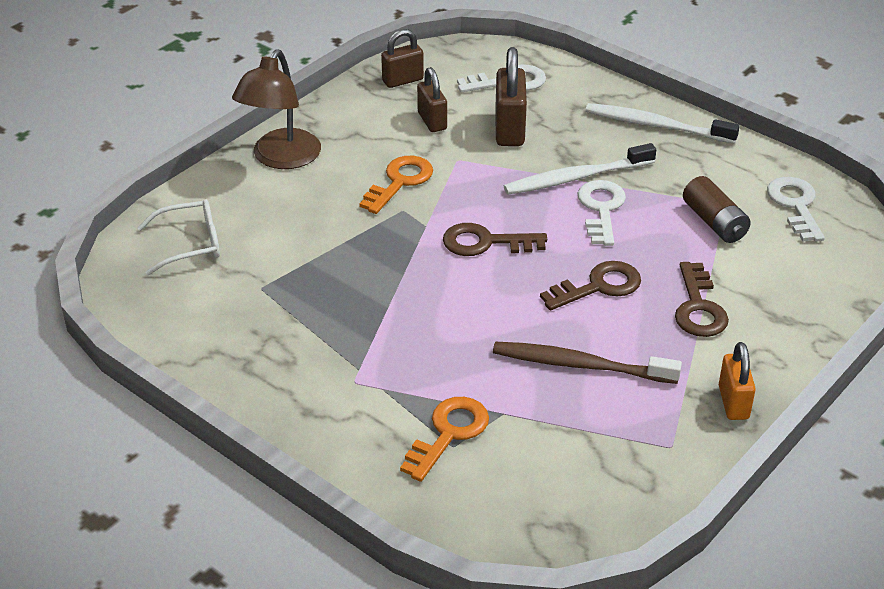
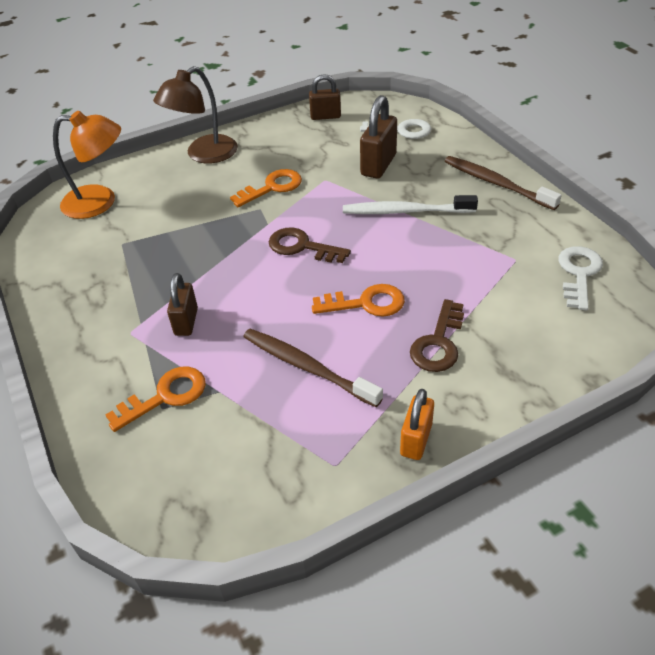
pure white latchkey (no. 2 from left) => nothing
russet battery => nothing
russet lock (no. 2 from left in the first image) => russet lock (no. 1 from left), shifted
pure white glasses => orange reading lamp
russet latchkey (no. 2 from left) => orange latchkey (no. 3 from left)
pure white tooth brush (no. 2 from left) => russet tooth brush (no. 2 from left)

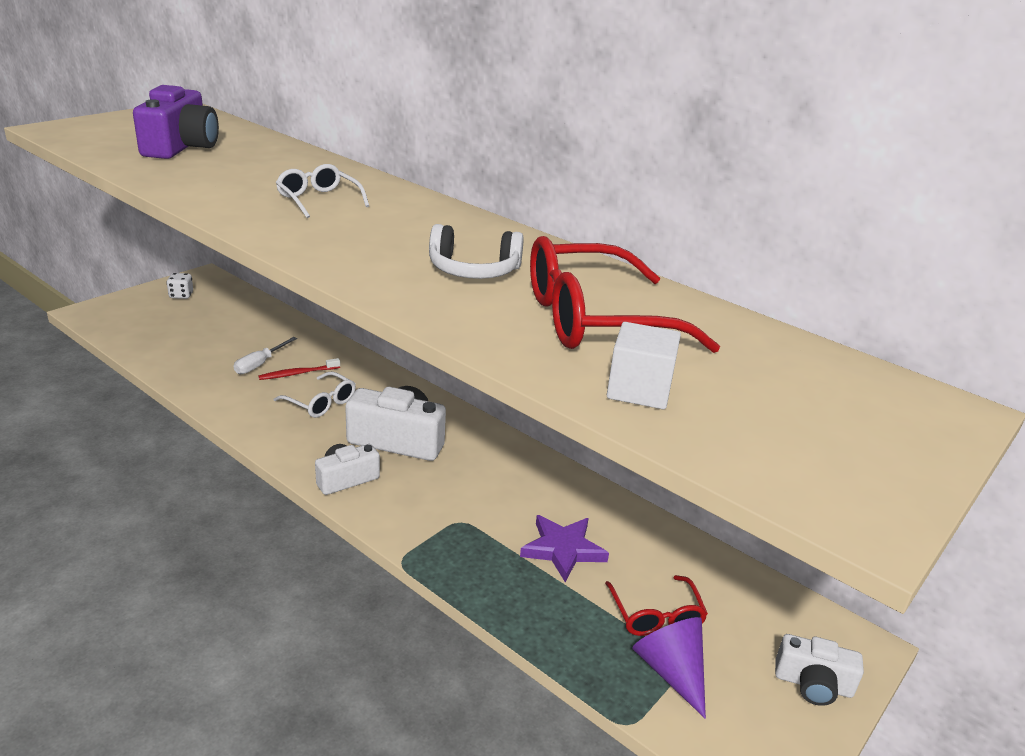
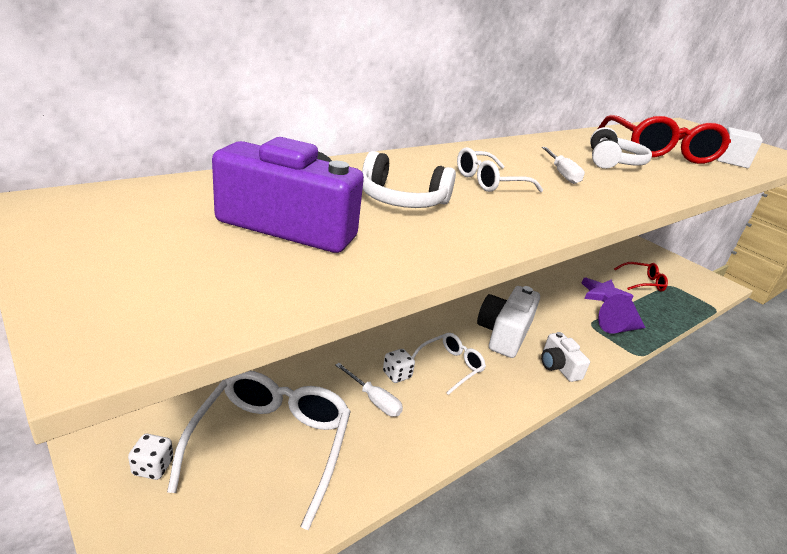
pure white photo camera (no. 3 from left) => nothing
nothing => pure white glasses (no. 1 from left)
nothing => pure white over-ear headphones (no. 1 from left)
nothing => pure white hand screwdriver (no. 2 from left)
royal purple cone, shifted
scarlet tooth brush => pure white dice (no. 2 from left)

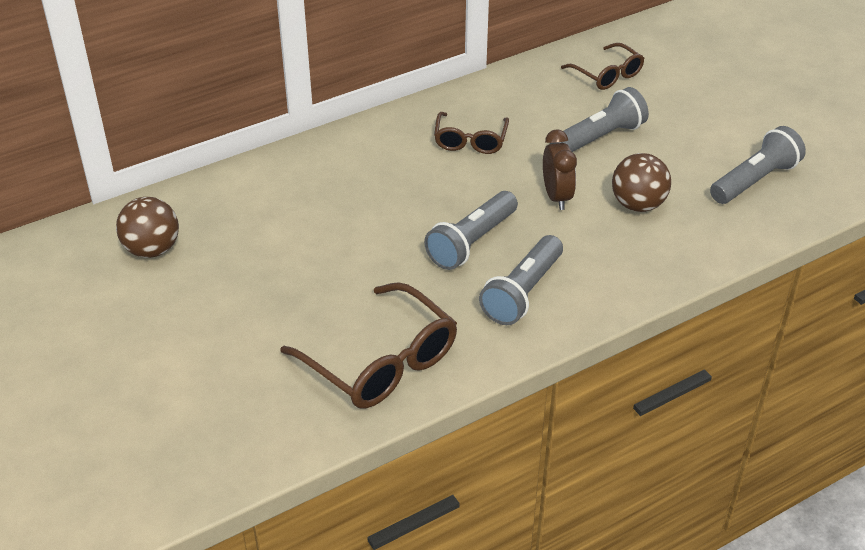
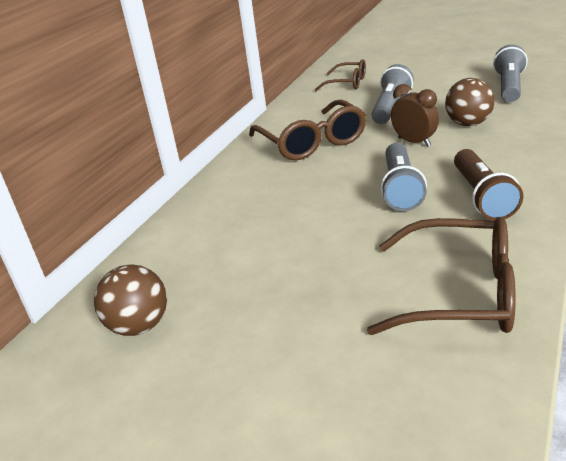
gray torch (no. 2 from left) => russet torch
russet glasses (no. 2 from left in the first image) => russet glasses (no. 1 from left), x1.67

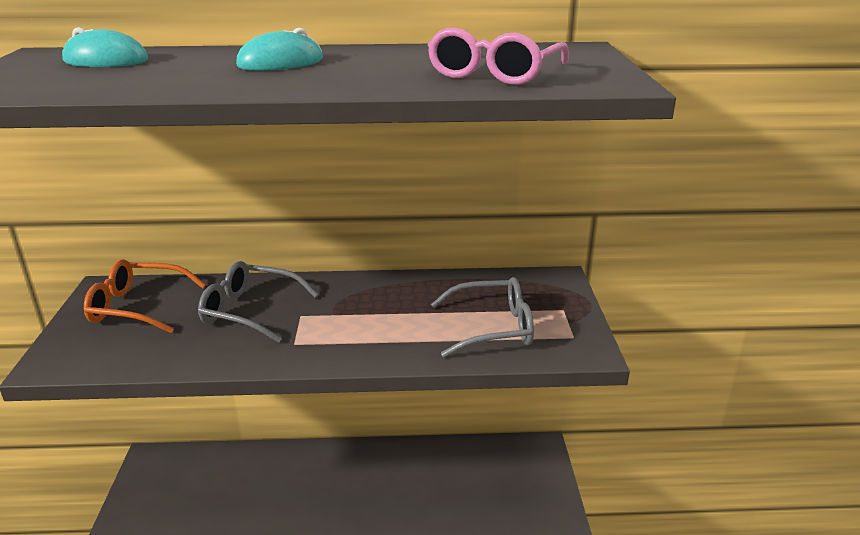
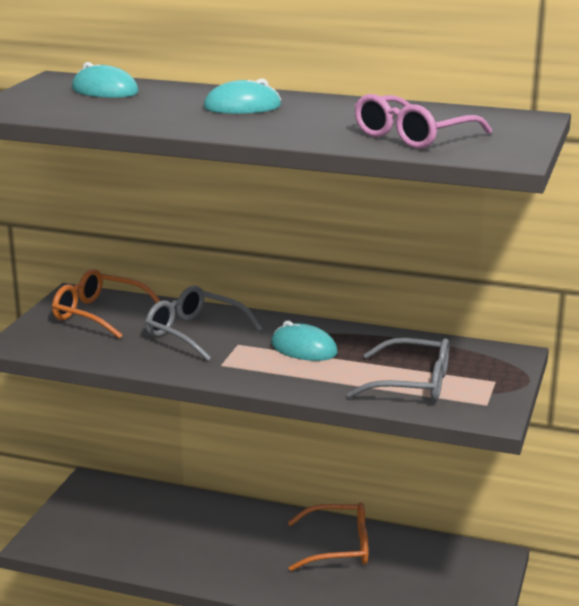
nothing => turquoise computer mouse (no. 3 from left)
nothing => orange glasses (no. 2 from left)

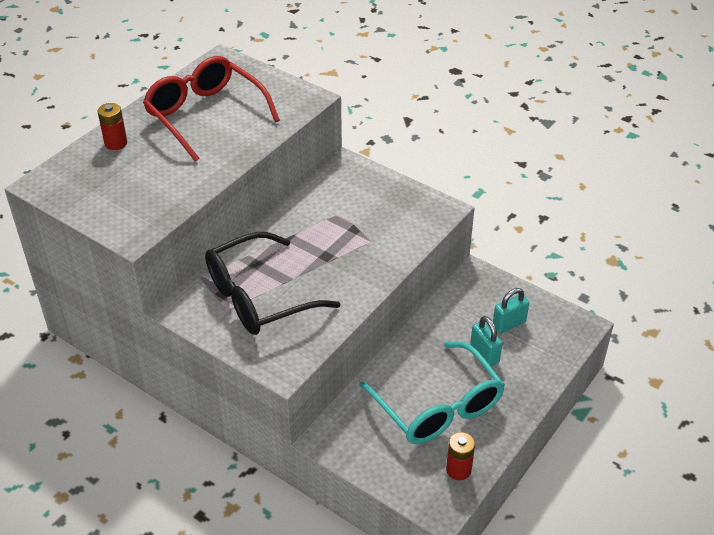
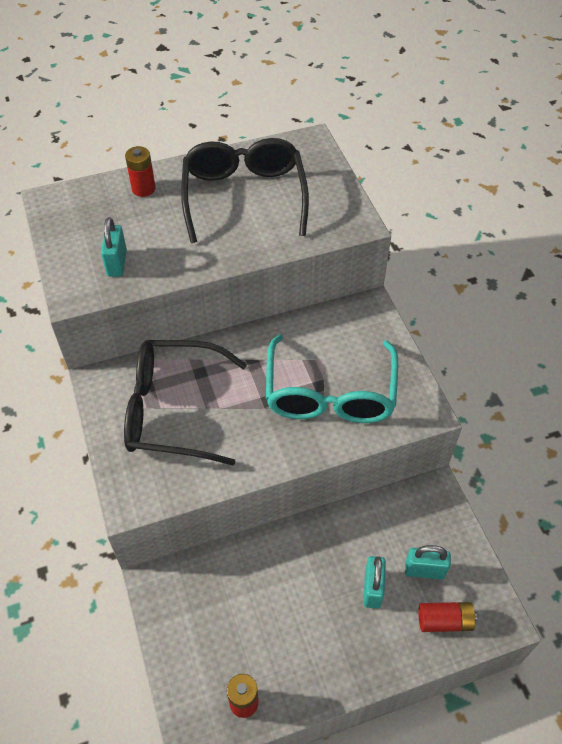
nothing => turquoise lock (no. 1 from left)
nothing => scarlet battery (no. 3 from left)
turquoise glasses, shifted
scarlet glasses => black glasses (no. 2 from left)

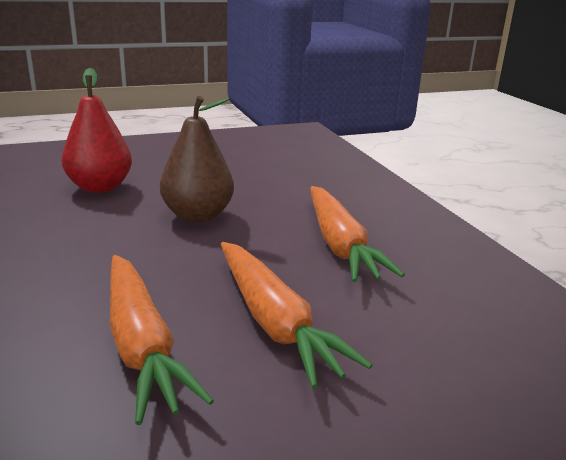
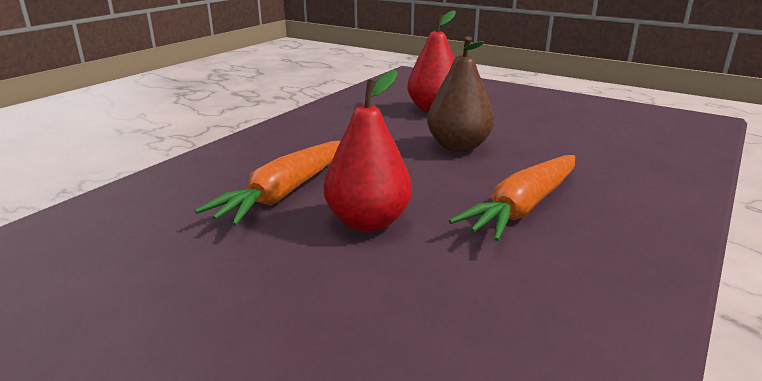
orange carrot (no. 2 from left) => scarlet pear fruit (no. 1 from left)

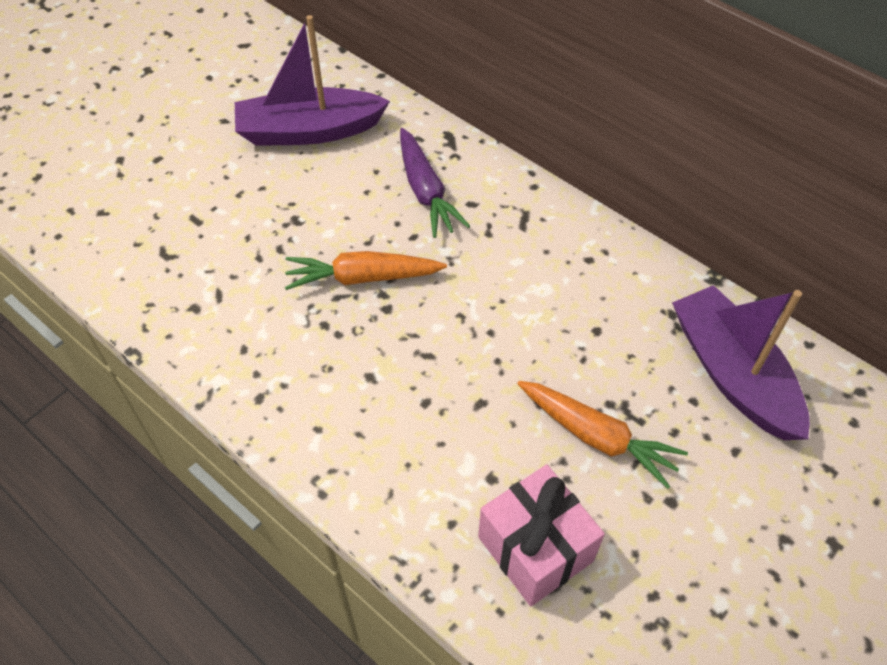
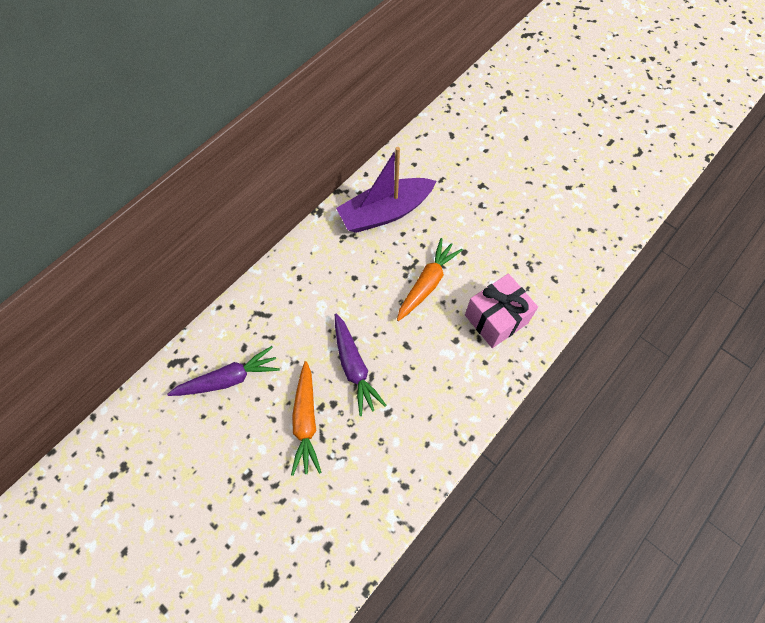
royal purple sailboat (no. 1 from left) => nothing
nothing => royal purple carrot (no. 2 from left)

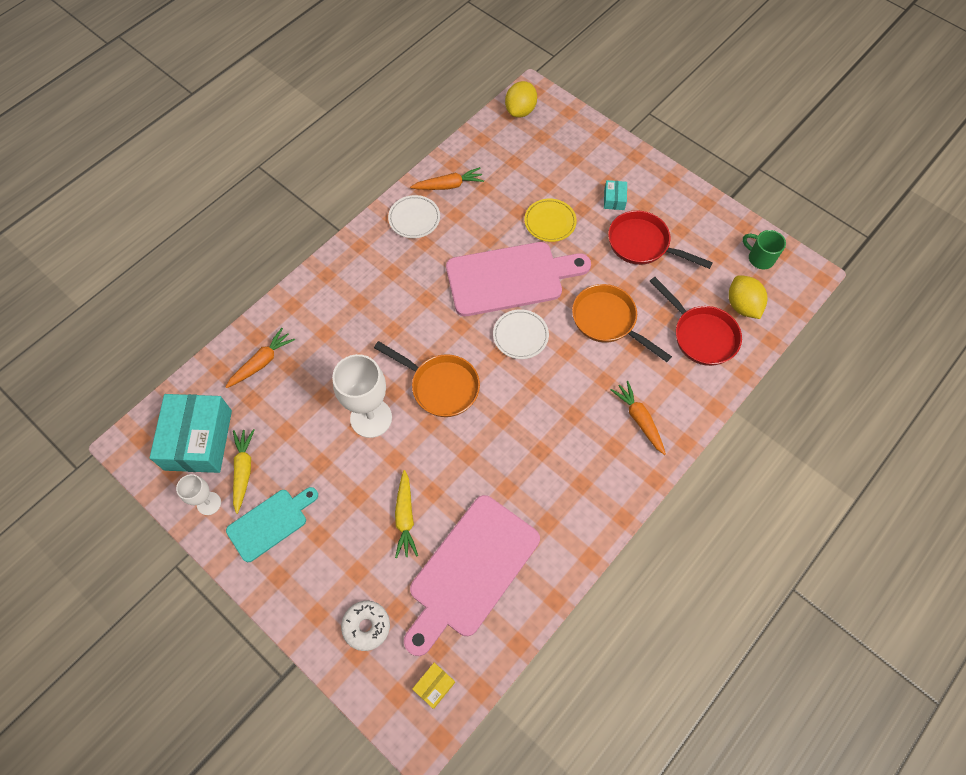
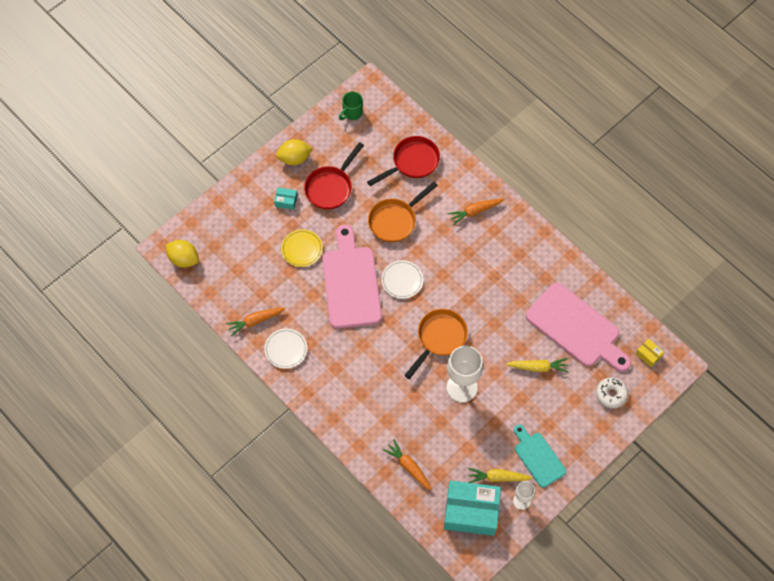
yellow citrus fruit (no. 2 from left), shifted
orange carrot (no. 2 from left in the first image) => orange carrot (no. 1 from left), 105 degrees counterclockwise

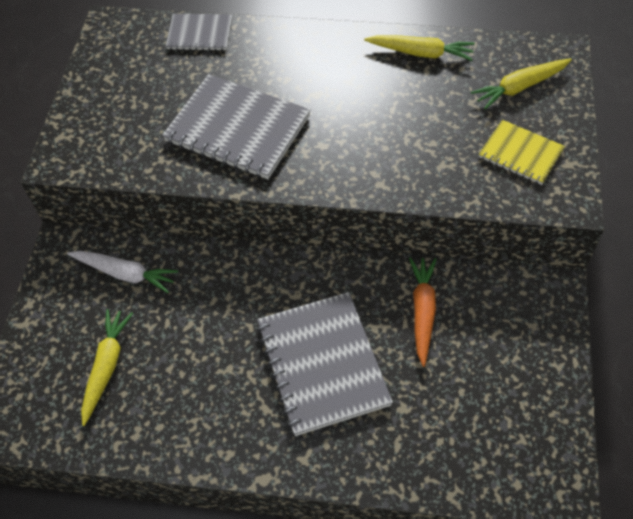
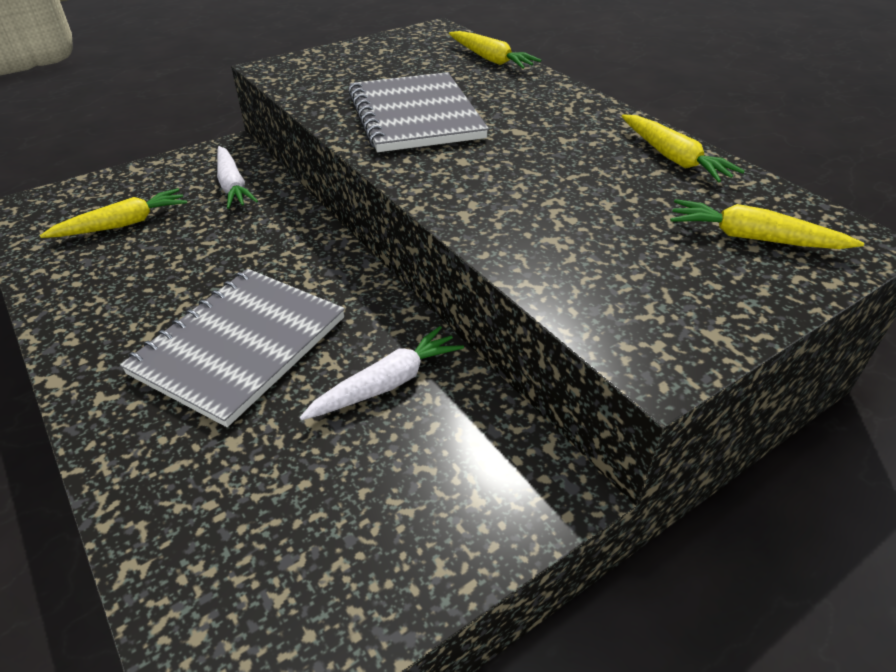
yellow exercise book => nothing
gray exercise book (no. 1 from left) => yellow carrot (no. 2 from left)
orange carrot => pure white carrot (no. 2 from left)

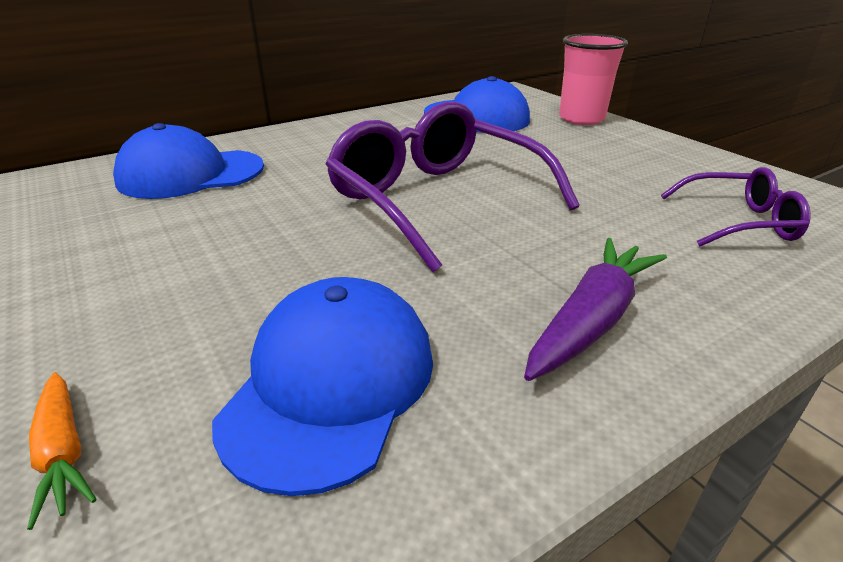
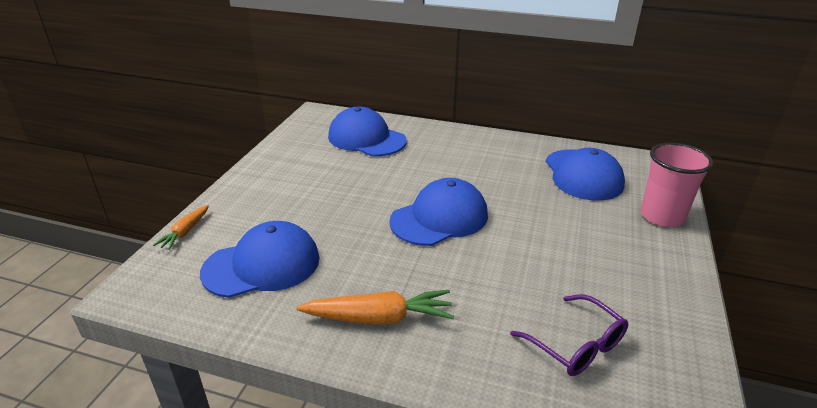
royal purple glasses (no. 1 from left) => cobalt cap (no. 3 from left)
royal purple carrot => orange carrot (no. 2 from left)

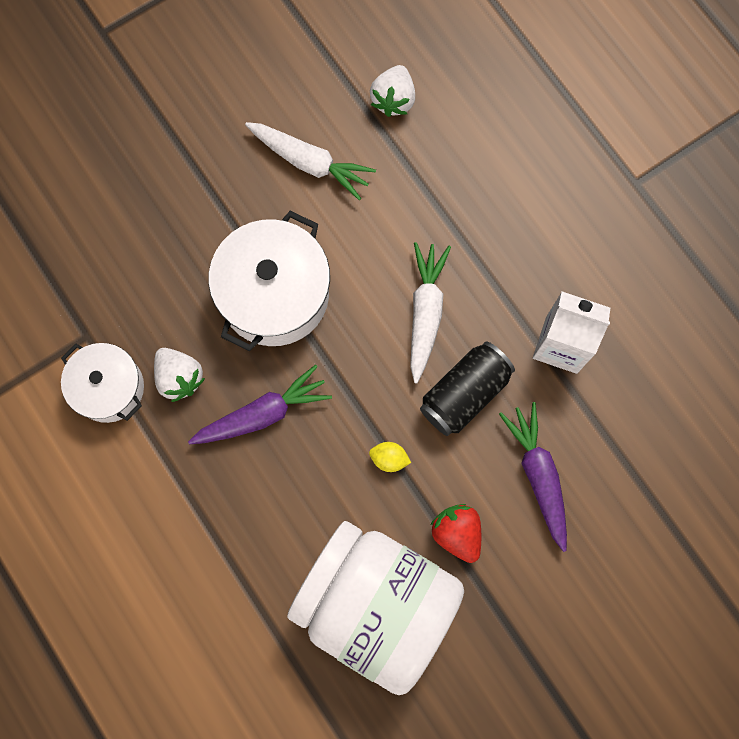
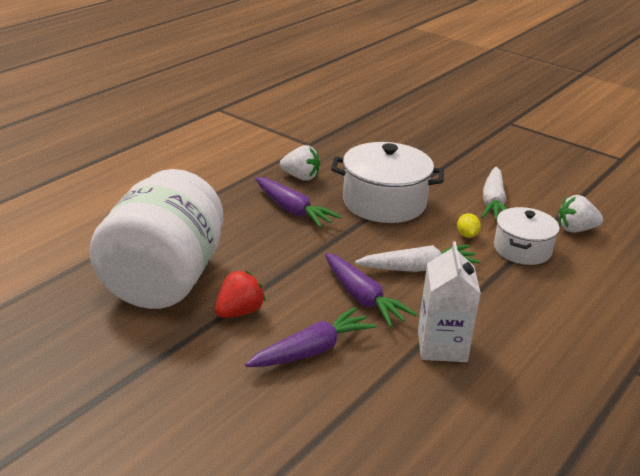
pure white pot (no. 1 from left in the first image) => pure white pot (no. 2 from left), shifted
yellow citrus fruit, shifted
black tin => royal purple carrot (no. 3 from left)
pure white berry (no. 1 from left), 105 degrees counterclockwise

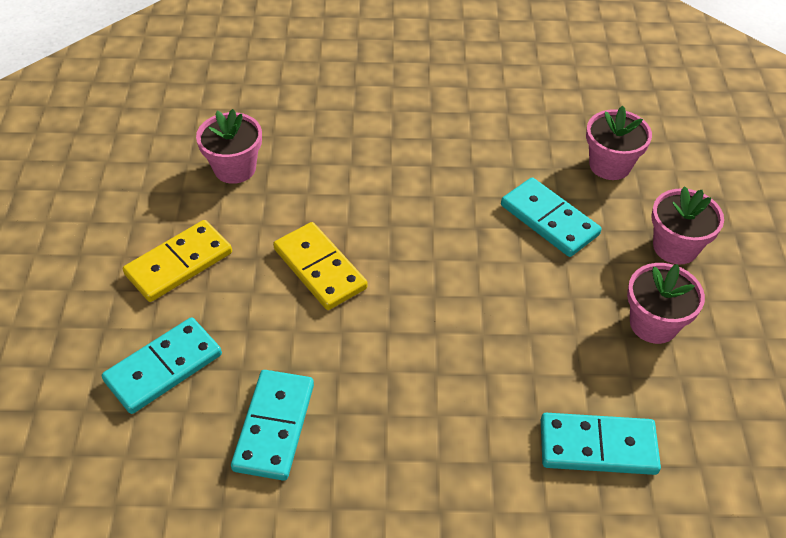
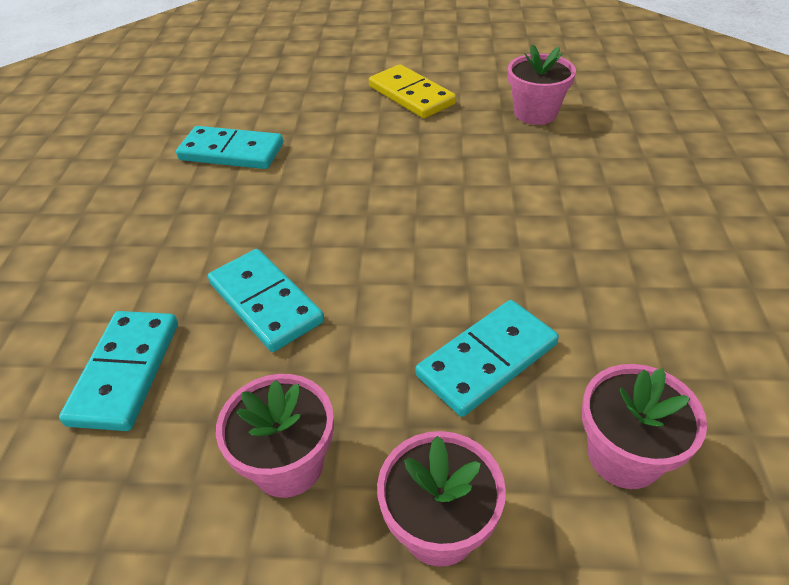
yellow domino (no. 2 from left) => nothing
turquoise domino (no. 1 from left in the first image) => turquoise domino (no. 3 from left), shifted

